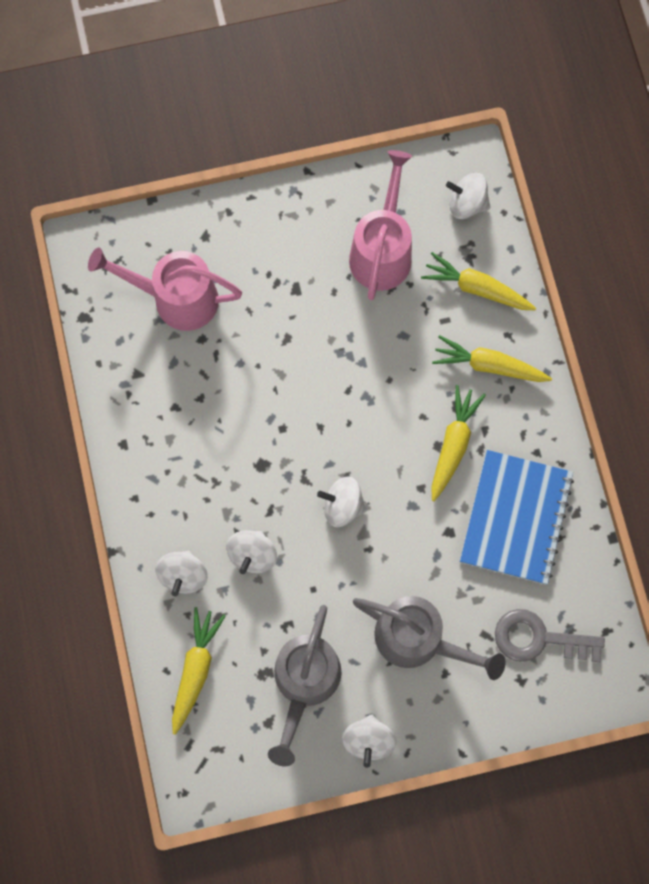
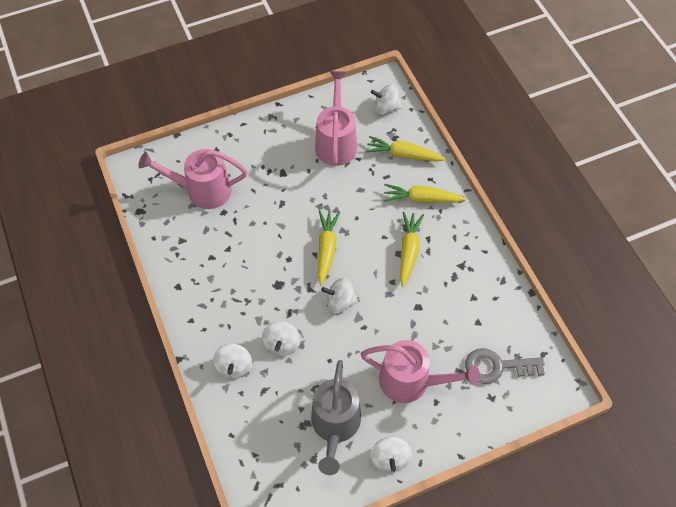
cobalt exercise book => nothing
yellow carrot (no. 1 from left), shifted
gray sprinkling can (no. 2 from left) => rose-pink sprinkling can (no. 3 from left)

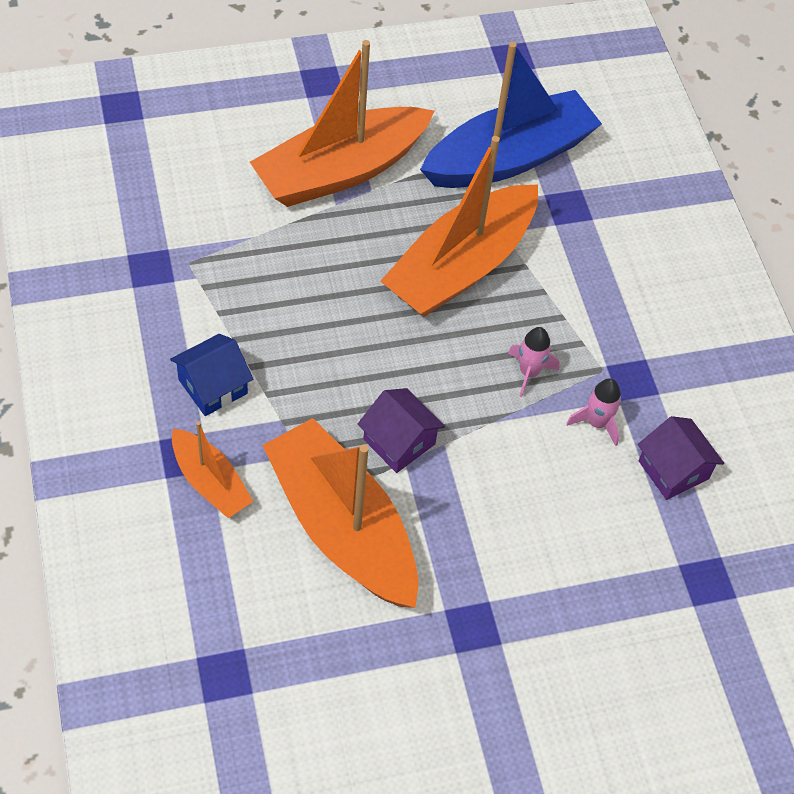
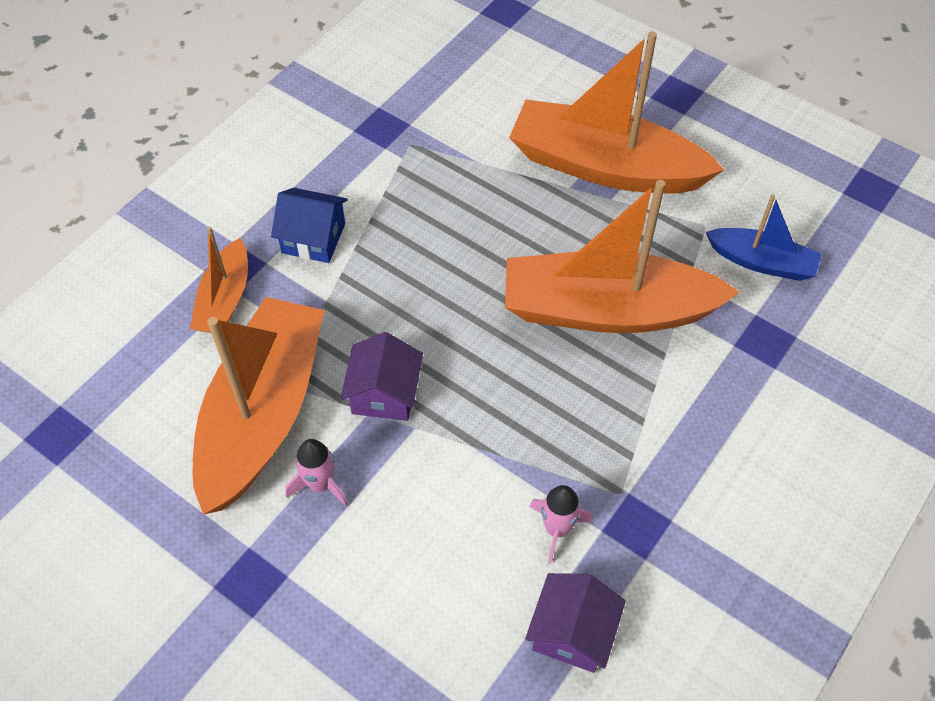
rose-pink rocket (no. 1 from left), shifted
cobalt sailboat, x0.51

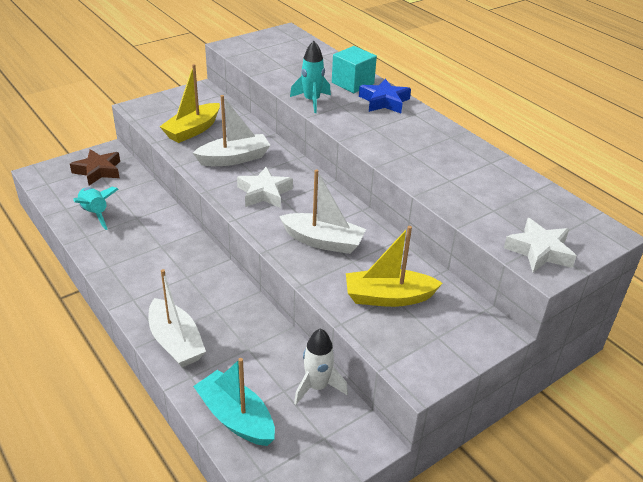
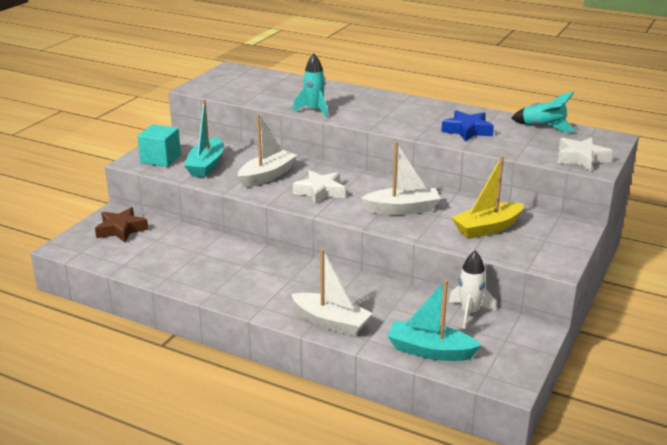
turquoise rocket (no. 1 from left in the first image) => turquoise rocket (no. 2 from left), shifted
turquoise block, shifted
cobalt five-pointed star, shifted
yellow sailboat (no. 1 from left) => turquoise sailboat (no. 1 from left)

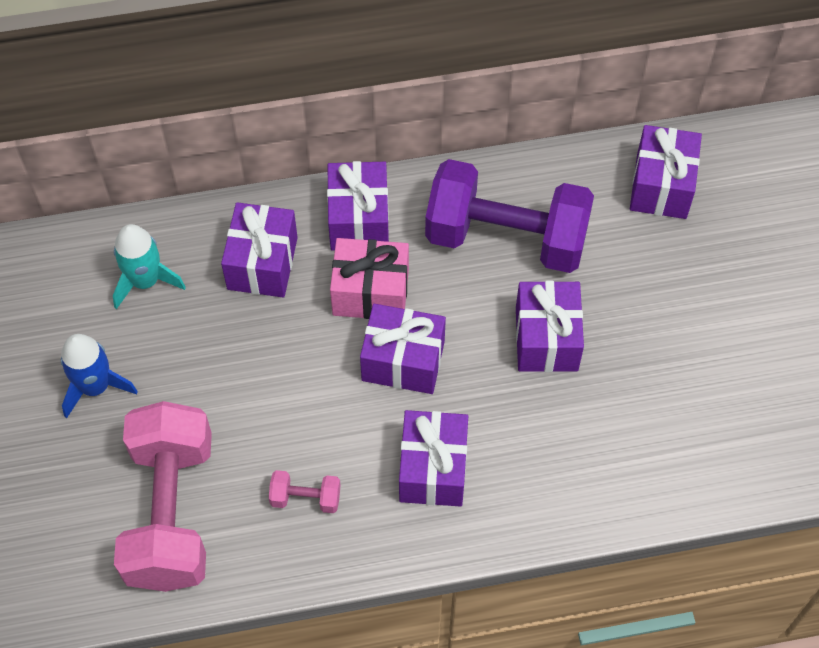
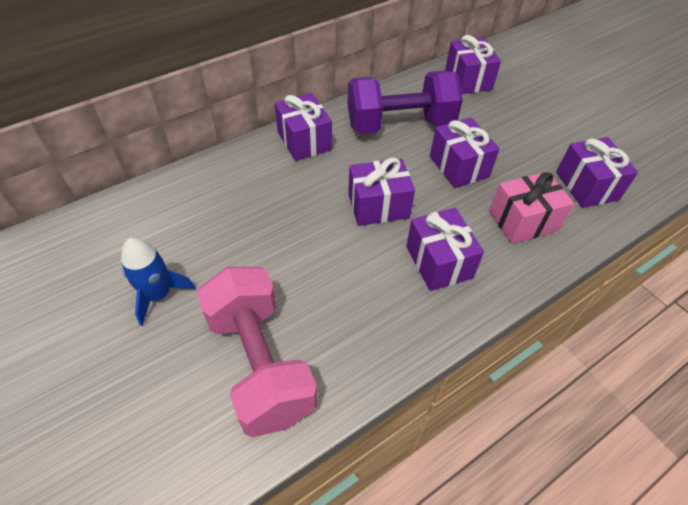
turquoise rocket => nothing
rose-pink hand weight (no. 2 from left) => nothing
royal purple gift (no. 1 from left in the first image) => royal purple gift (no. 6 from left), shifted
rose-pink gift, shifted

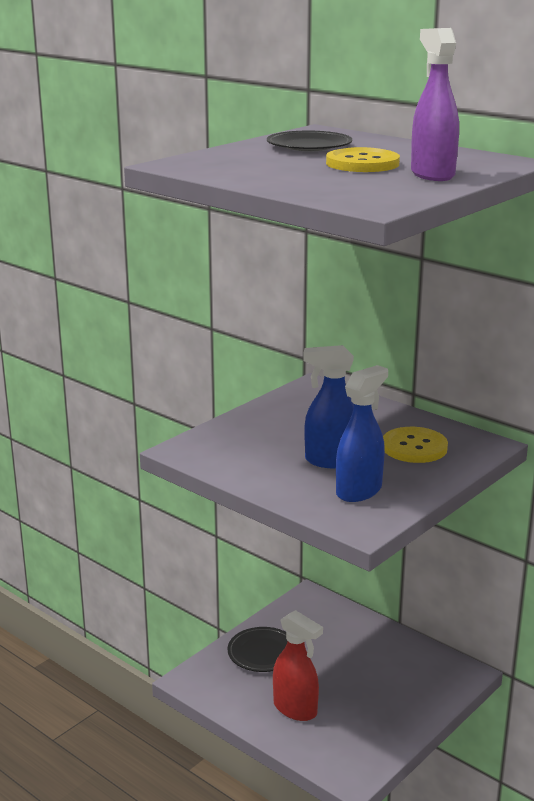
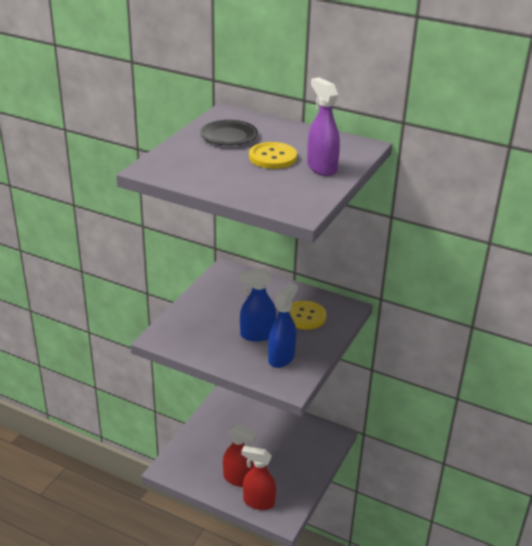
black flat dish (no. 1 from left) => nothing
nothing => scarlet spray cleaner (no. 2 from left)

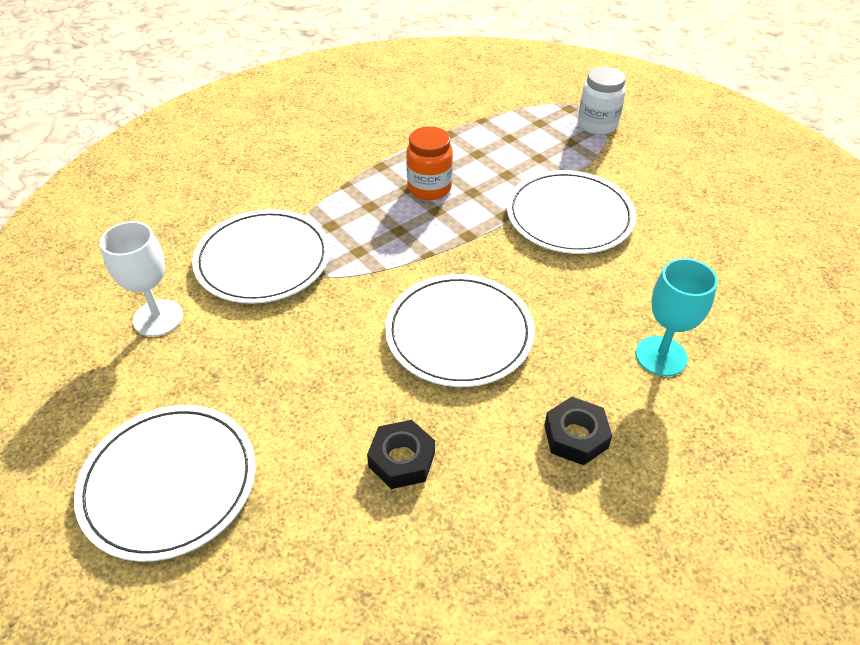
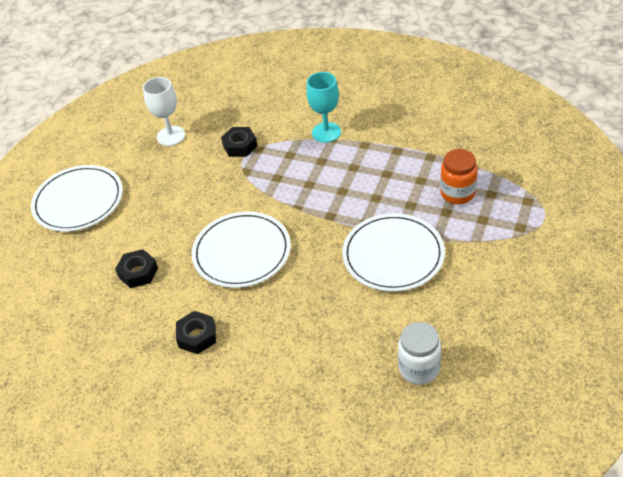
orange jar, shifted
pure white jar, shifted
turquoise goblet, shifted
pure white flat dish (no. 2 from left) => black hex nut (no. 3 from left)

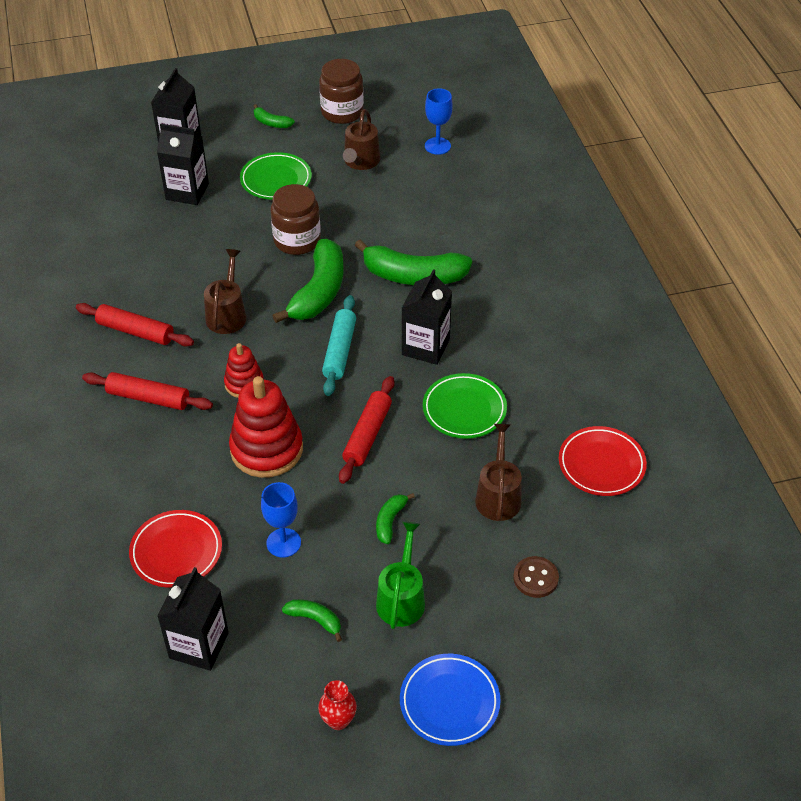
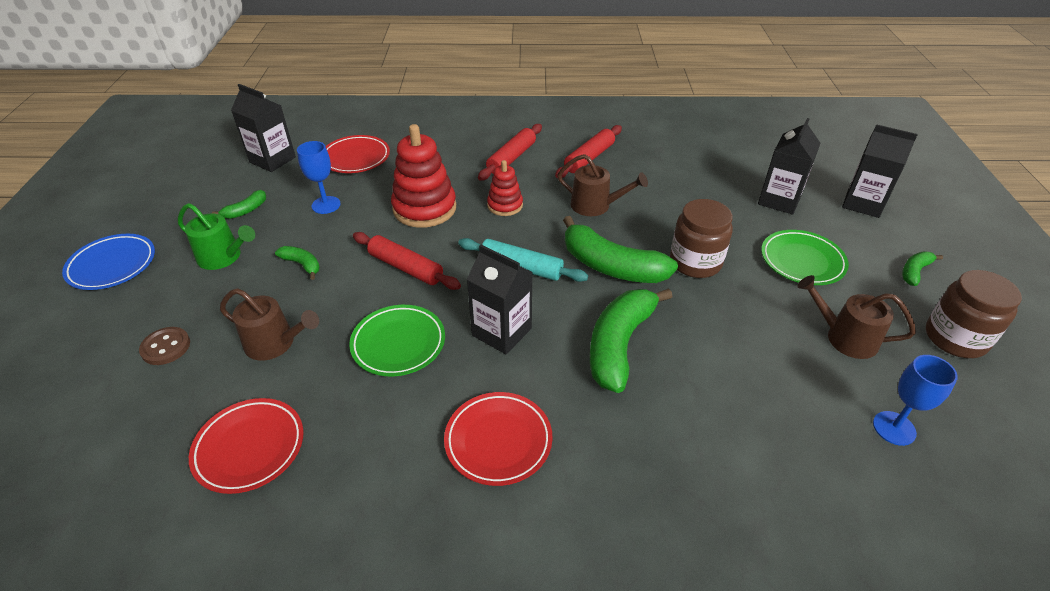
scarlet tall vase => nothing
nothing => scarlet flat dish (no. 3 from left)

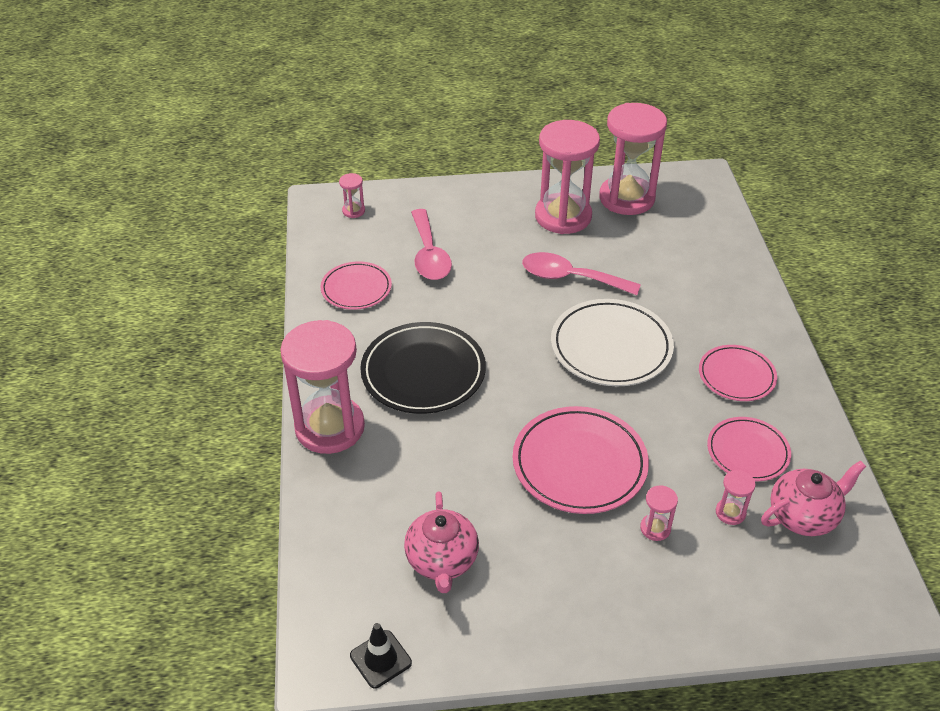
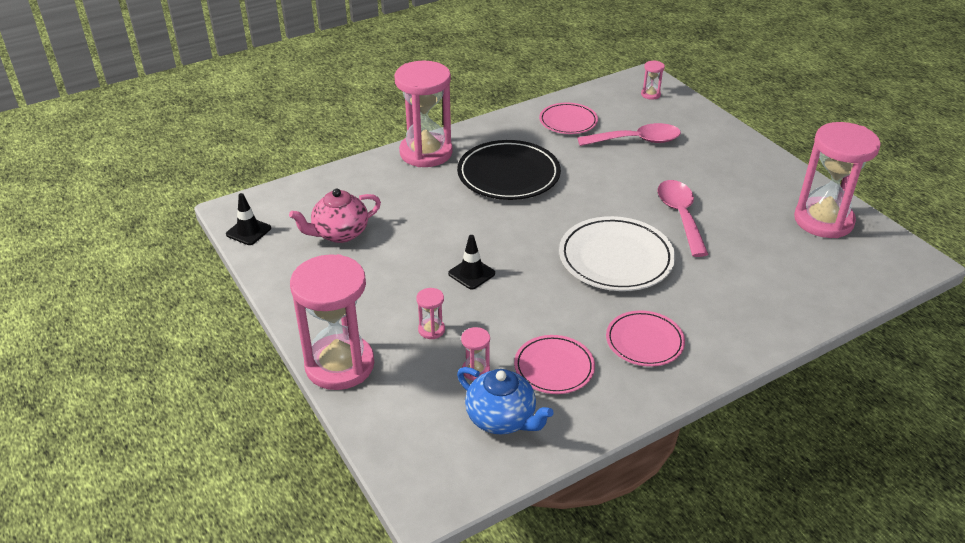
rose-pink hourglass (no. 3 from left in the first image) => rose-pink hourglass (no. 1 from left), shifted
rose-pink flat dish (no. 2 from left) => black road cone (no. 2 from left)
rose-pink teapot (no. 2 from left) => cobalt teapot
rose-pink teaspoon (no. 1 from left), 150 degrees counterclockwise

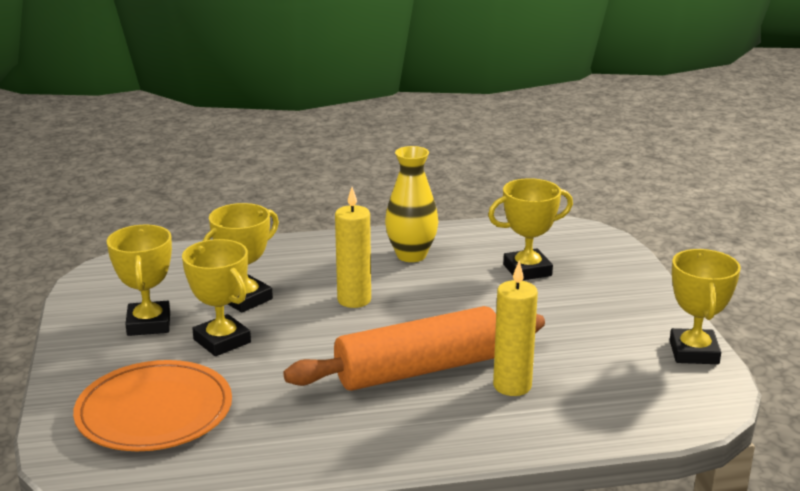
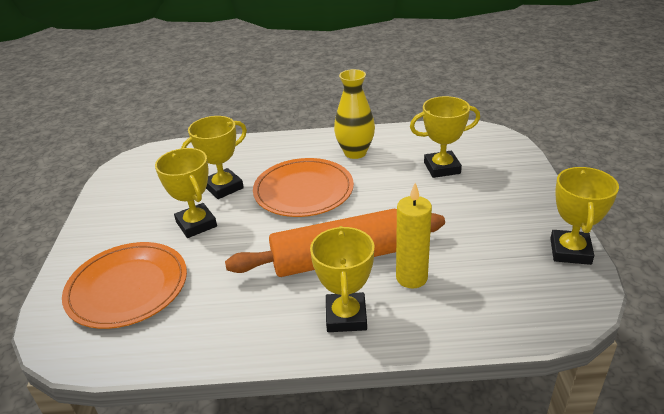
yellow award cup (no. 1 from left in the first image) => yellow award cup (no. 3 from left), shifted
yellow wax candle (no. 1 from left) => orange flat dish (no. 2 from left)

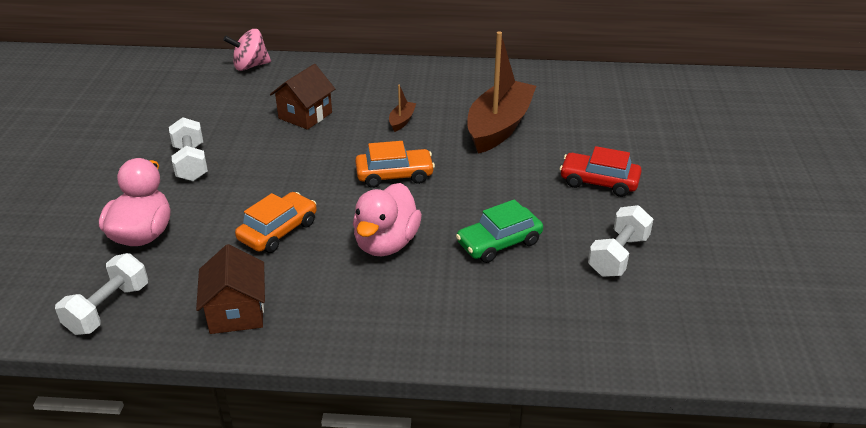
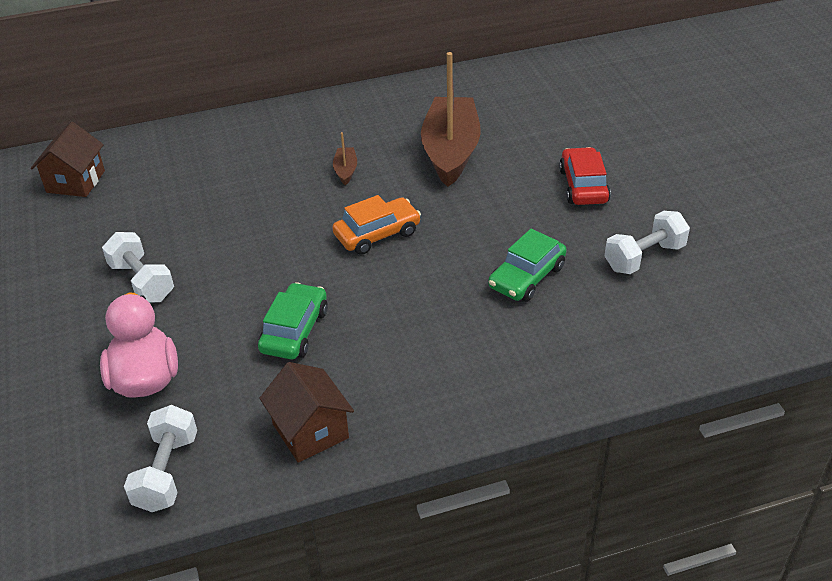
rose-pink spinning top => nothing
rose-pink toy duck (no. 2 from left) => nothing
russet house (no. 2 from left in the first image) => russet house (no. 1 from left), shifted
orange automobile (no. 1 from left) => green automobile (no. 1 from left)
scarlet automobile, 90 degrees clockwise
pure white hand weight (no. 3 from left), 45 degrees clockwise

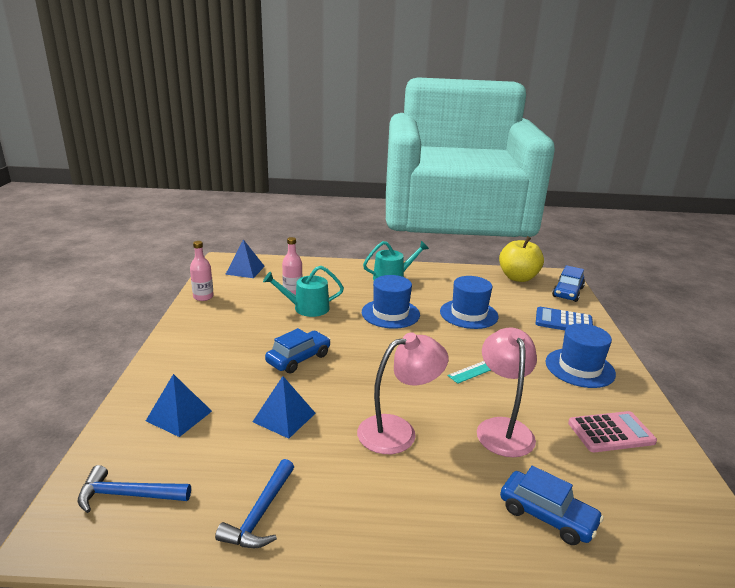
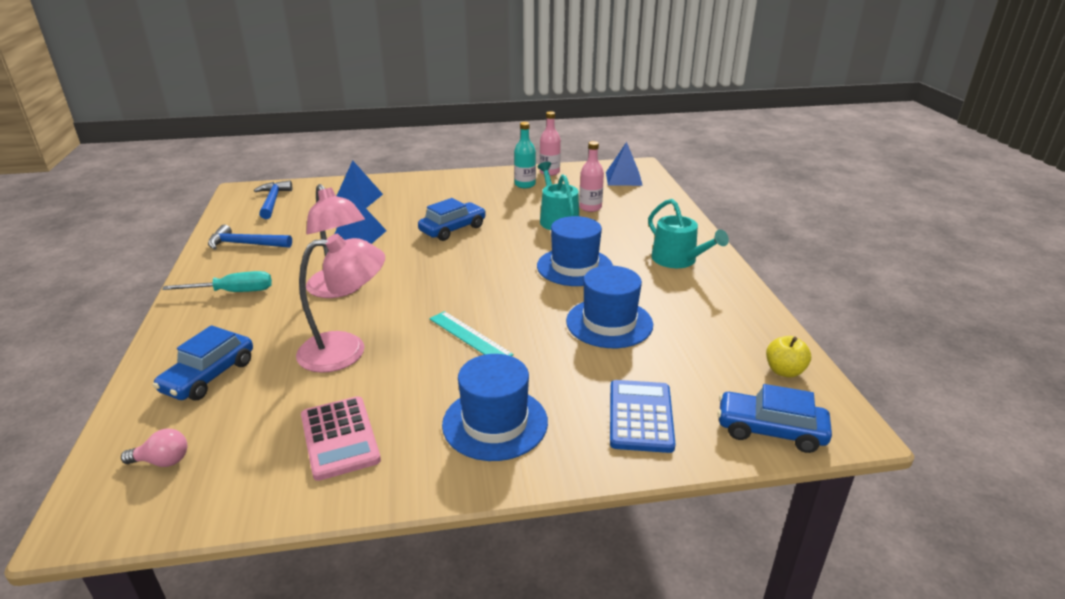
nothing => rose-pink lightbulb
nothing => turquoise hand screwdriver
nothing => turquoise flask
cobalt automobile (no. 1 from left in the first image) => cobalt automobile (no. 2 from left), 75 degrees counterclockwise
yellow apple fruit, x0.52

